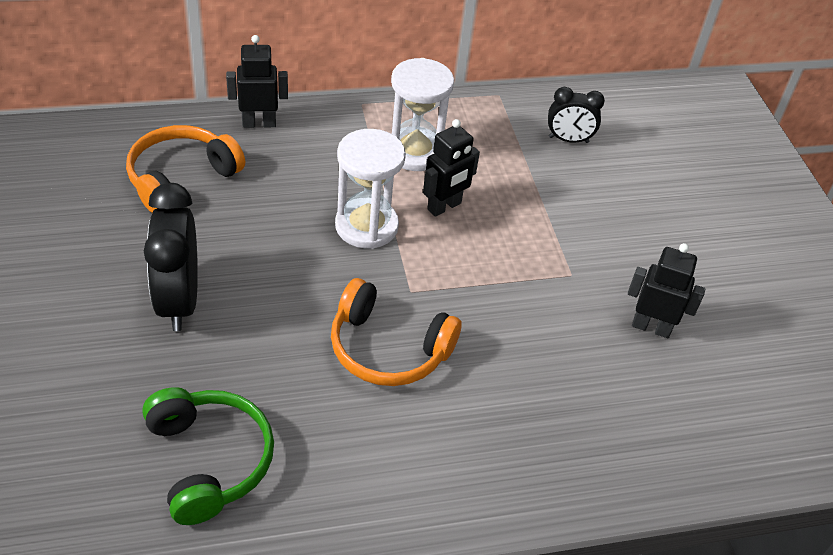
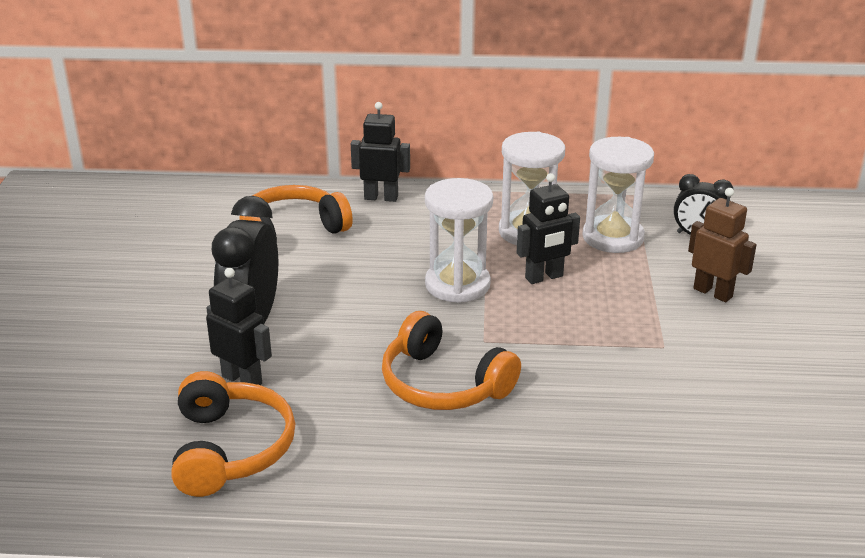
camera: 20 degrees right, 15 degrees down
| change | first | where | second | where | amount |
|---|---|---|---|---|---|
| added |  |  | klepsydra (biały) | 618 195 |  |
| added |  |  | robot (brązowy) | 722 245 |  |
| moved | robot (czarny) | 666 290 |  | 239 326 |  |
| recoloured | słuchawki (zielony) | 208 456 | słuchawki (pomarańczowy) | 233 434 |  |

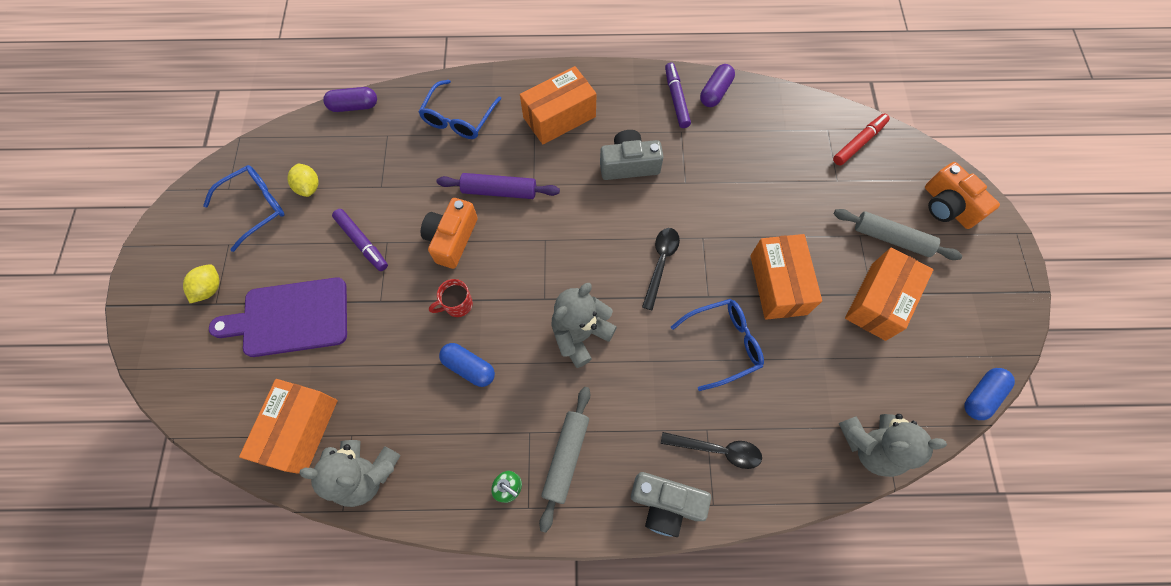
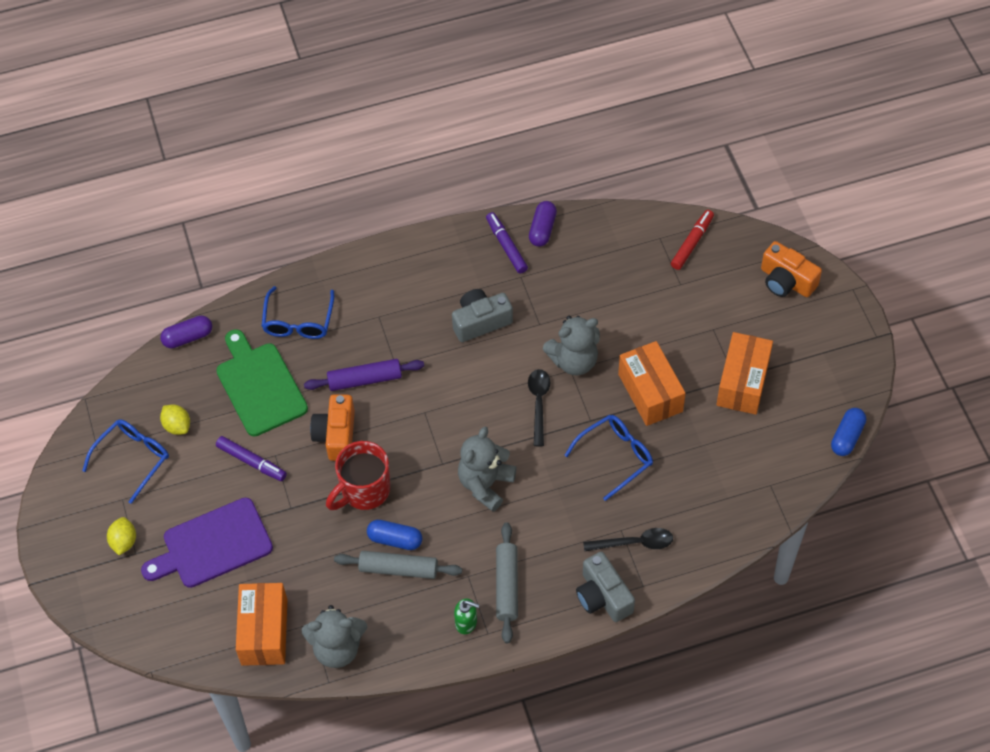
camera: 15 degrees left, 10 degrees down
| change | first | where | second | where | amount |
|---|---|---|---|---|---|
| removed | pudełko (pomarańczowy) | 558 105 |  |  |  |
| added |  |  | deska do krojenia (zielony) | 262 382 |  |
| moved | wałek do ciasta (szary) | 898 234 |  | 398 565 |  |
| moved | miś (szary) | 893 445 |  | 571 345 |  |
| turned | aparat fotograficzny (szary) | 671 504 |  | 605 587 | 60 degrees clockwise |
| resized | kubek (czerwony) | 451 298 |  | 358 475 | x1.81 |

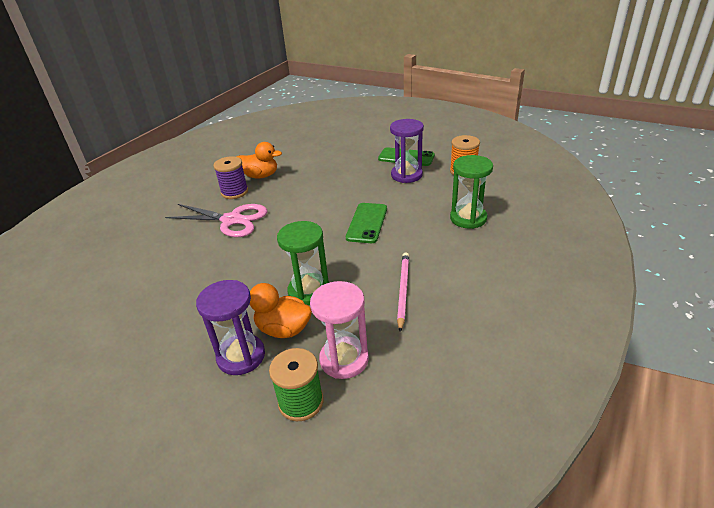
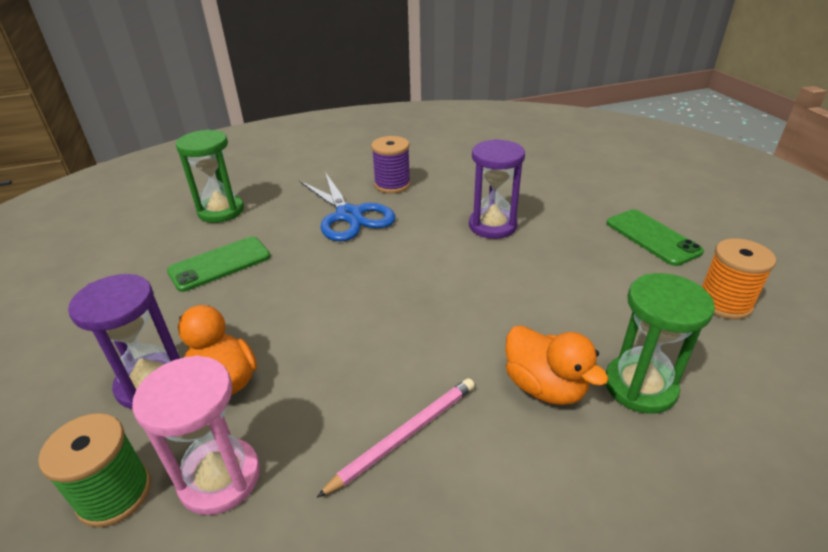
camera: 40 degrees right, 0 degrees up
| change | first | where | second | where | amount |
|---|---|---|---|---|---|
| moved | kaczka (pomarańczowy) | 259 160 |  | 557 365 |  |
| moved | klepsydra (zielony) | 303 263 |  | 210 176 |  |
| moved | telefon (zielony) | 366 223 |  | 218 264 |  |
| moved | klepsydra (fioletowy) | 407 151 |  | 497 189 |  |
| recoloured | nożyczki (różowy) | 216 220 | nożyczki (niebieski) | 347 206 |  |

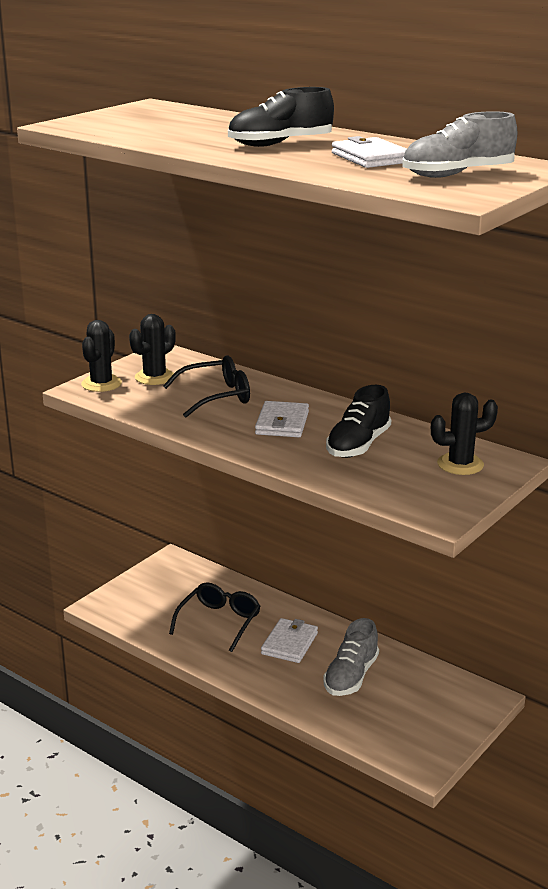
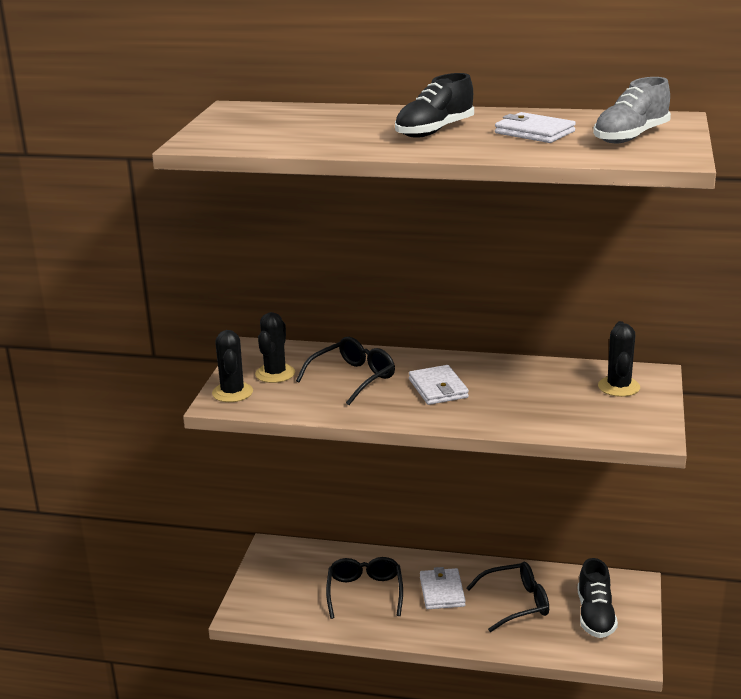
camera: 25 degrees left, 0 degrees up
| change | first | where | second | where | amount |
|---|---|---|---|---|---|
| moved | but (czarny) | 358 421 |  | 598 598 |  |
| replaced | but (szary) | 351 657 | okulary (czarny) | 507 597 |  |
| turned | kaktus (czarny) | 464 434 |  | 619 359 | 45 degrees counterclockwise |

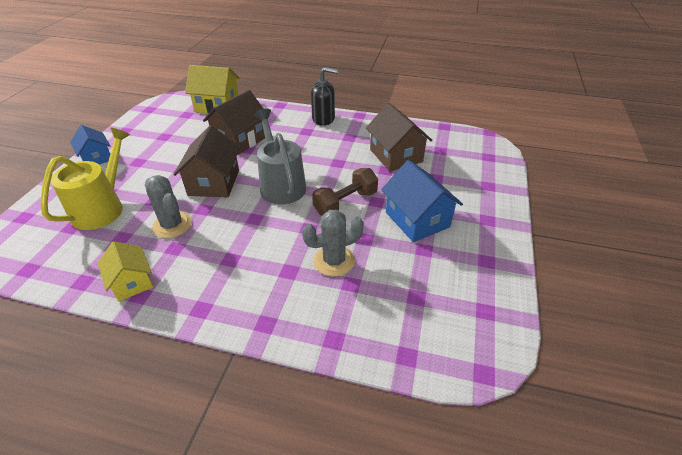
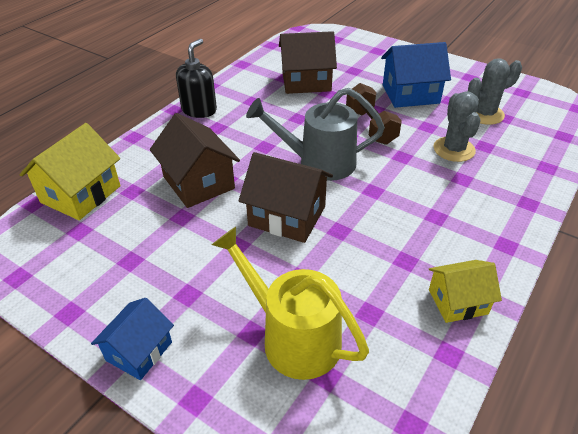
camera: 70 degrees left, 0 degrees up
| change | first | where | second | where | amount |
|---|---|---|---|---|---|
| moved | kaktus (szary) | 168 206 |  | 495 91 |  |
| turned | domek (niebieski) | 90 144 |  | 132 339 | 45 degrees counterclockwise |

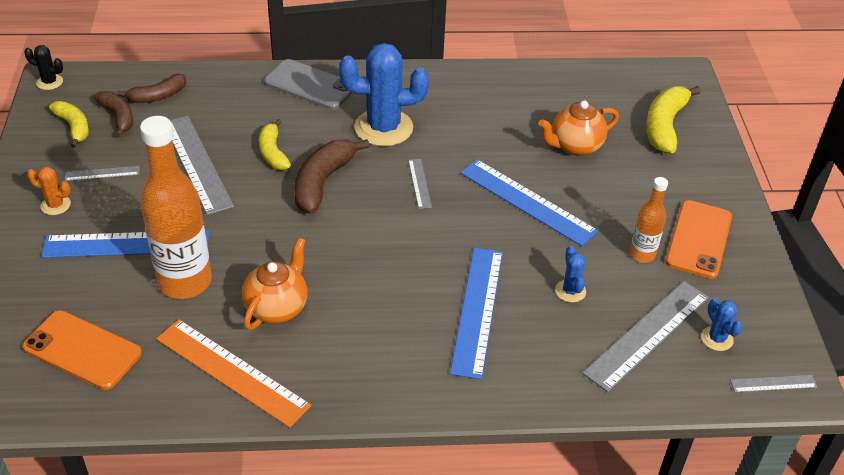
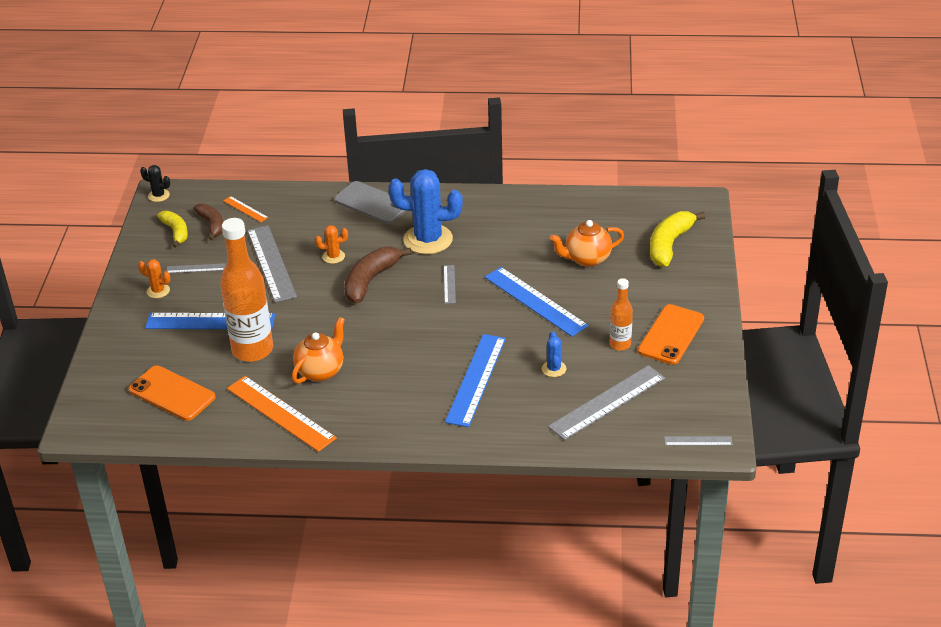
camera: 10 degrees right, 5 degrees down
| change | first | where | second | where | amount |
|---|---|---|---|---|---|
| removed | kaktus (niebieski) | 722 324 |  |  |  |
| replaced | banan (brązowy) | 151 88 | linijka (pomarańczowy) | 245 209 |  |
| replaced | banan (żółty) | 275 144 | kaktus (pomarańczowy) | 331 244 |  |

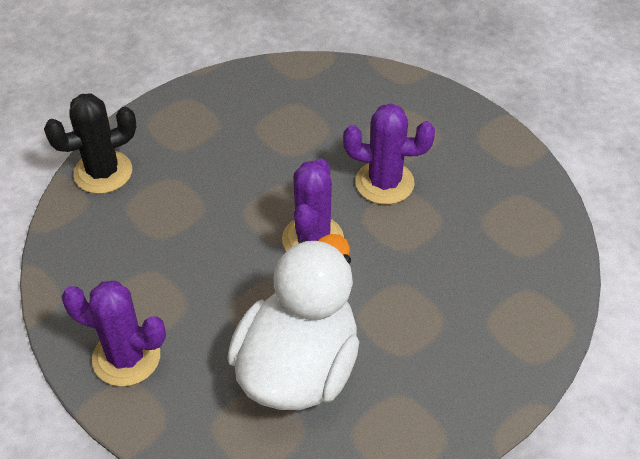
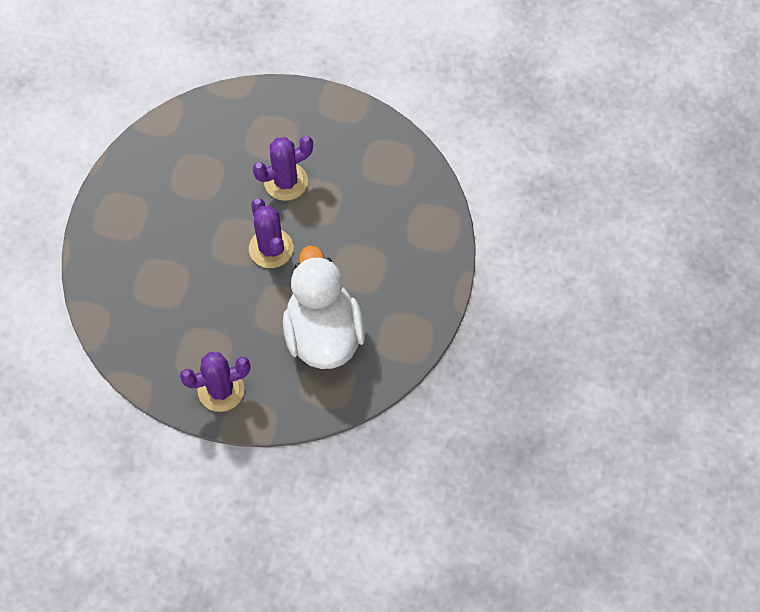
camera: 35 degrees left, 15 degrees up
| change | first | where | second | where | amount |
|---|---|---|---|---|---|
| removed | kaktus (czarny) | 90 143 |  |  |  |

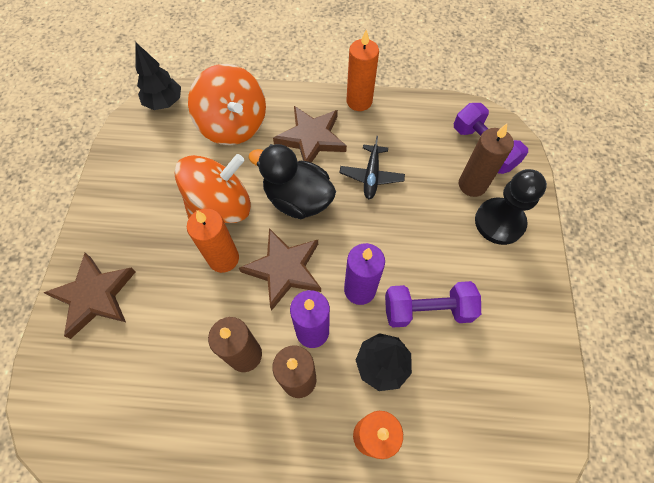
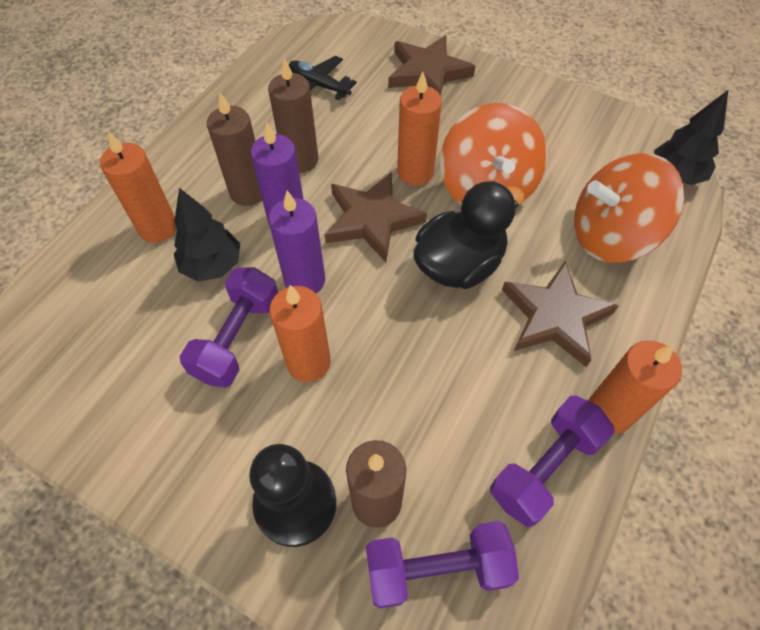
camera: 115 degrees right, 5 degrees down
| change | first | where | second | where | amount |
|---|---|---|---|---|---|
| added |  |  | świeca (pomarańczowy) | 300 333 |  |
| added |  |  | hantel (fioletowy) | 552 461 |  |
| moved | samolot (czarny) | 372 167 |  | 323 77 |  |

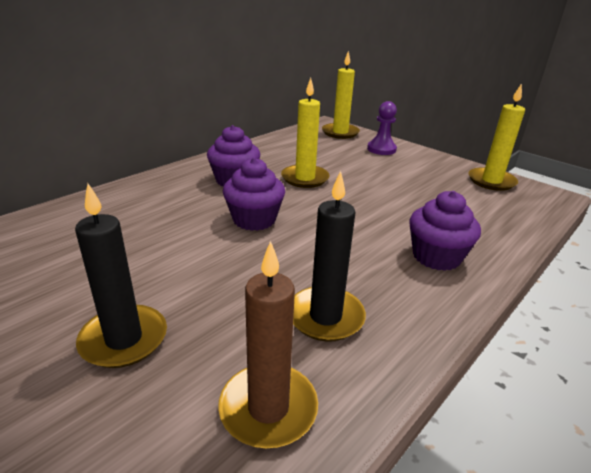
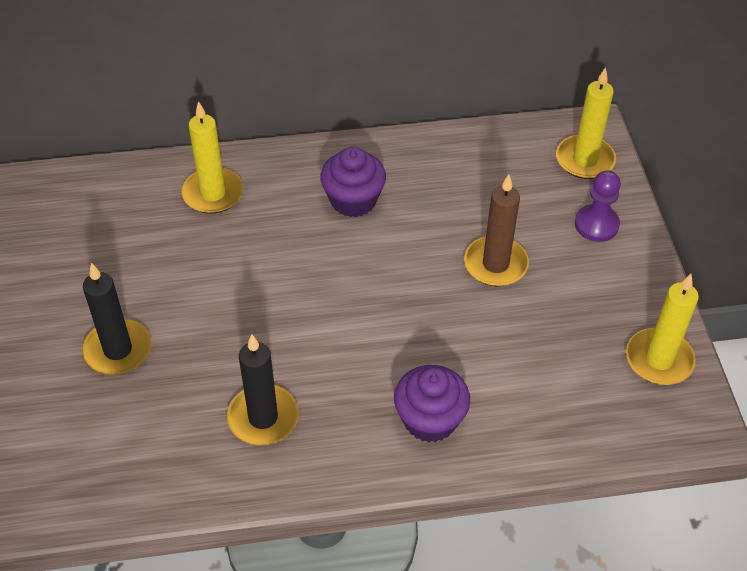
camera: 40 degrees right, 20 degrees up
| change | first | where | second | where | amount |
|---|---|---|---|---|---|
| removed | muffinka (fioletowy) | 254 194 |  |  |  |
| moved | świeca (brązowy) | 268 344 |  | 496 231 |  |
| moved | świeca (żółty) | 305 133 |  | 212 157 |  |

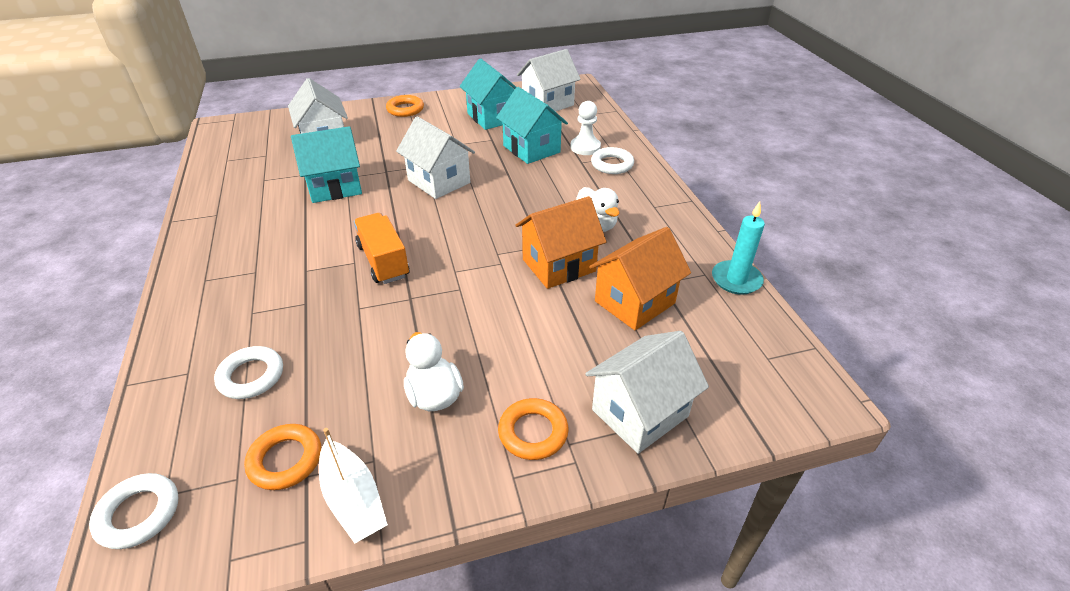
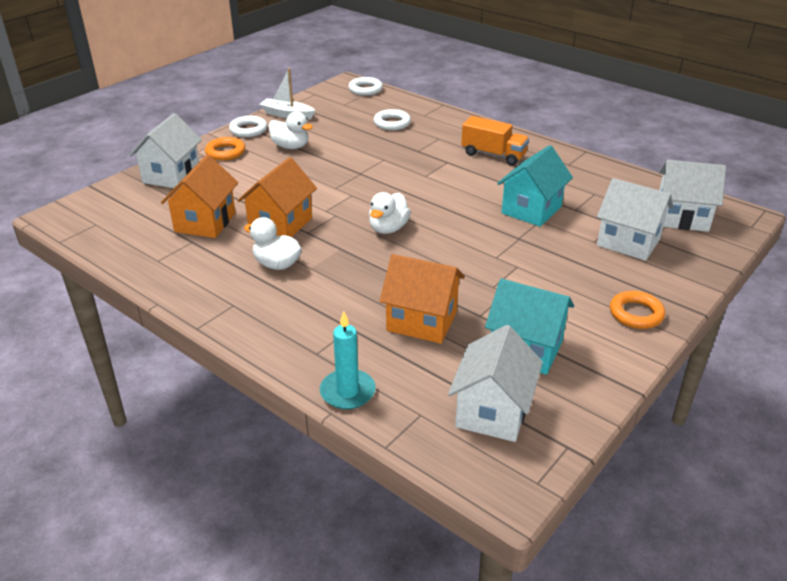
camera: 145 degrees right, 5 degrees down
| change | first | where | second | where | amount |
|---|---|---|---|---|---|
| removed | pierścień (pomarańczowy) | 282 457 |  |  |  |
| removed | pionek (biały) | 585 128 |  |  |  |
| added |  |  | kaczka (biały) | 390 213 |  |
| moved | ciężarówka (pomarańczowy) | 382 248 |  | 495 141 |  |
| moved | domek (biały) | 435 157 |  | 692 196 |  |
| moved | pierścień (biały) | 612 160 |  | 248 126 |  |
| moved | świeca (turkusowy) | 738 248 |  | 348 360 |  |
| recoloured | domek (turkusowy) | 532 125 | domek (pomarańczowy) | 422 299 |  |

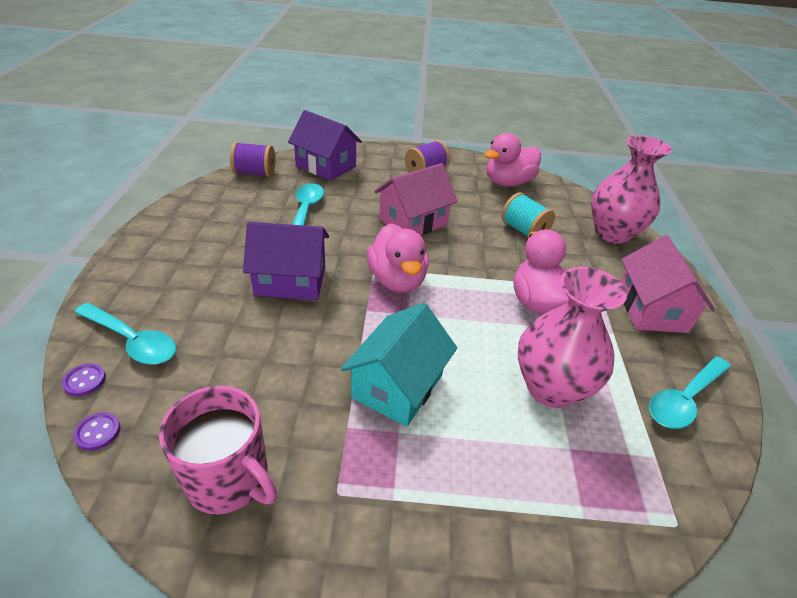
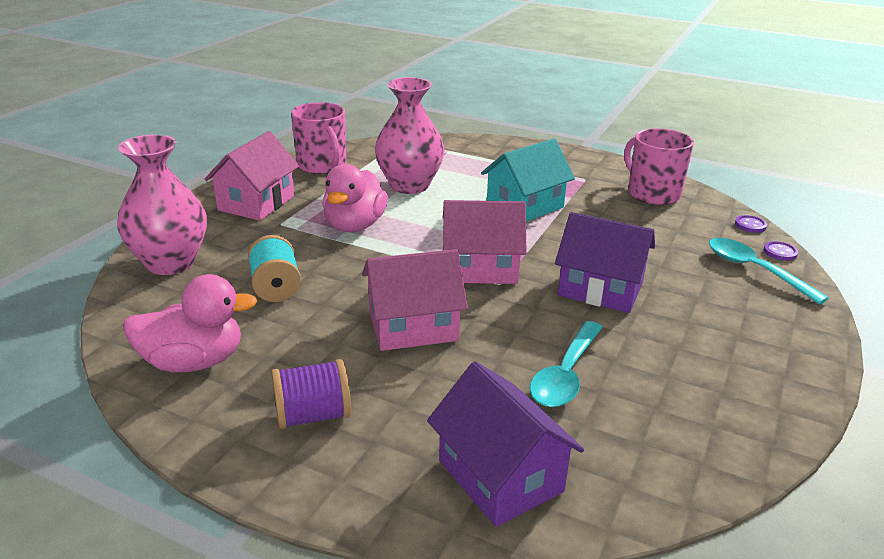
camera: 155 degrees left, 10 degrees down
| change | first | where | second | where | amount |
|---|---|---|---|---|---|
| removed | szpulka (fioletowy) | 252 159 |  |  |  |
| replaced | kaczka (różowy) | 398 258 | domek (różowy) | 484 242 |  |
| replaced | łyżka (turkusowy) | 690 393 | kubek (różowy) | 318 138 |  |

